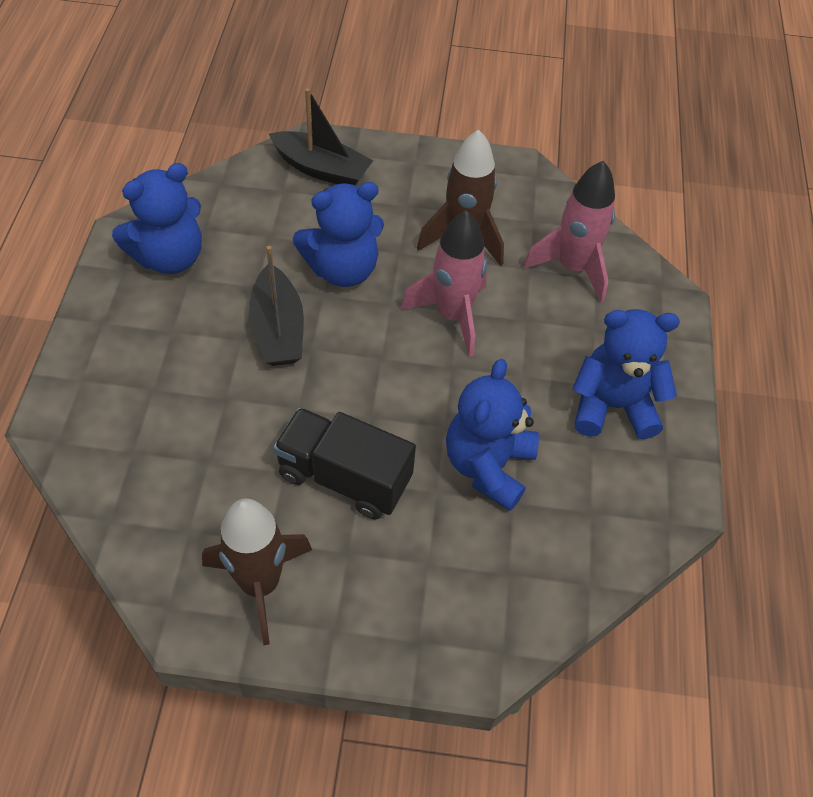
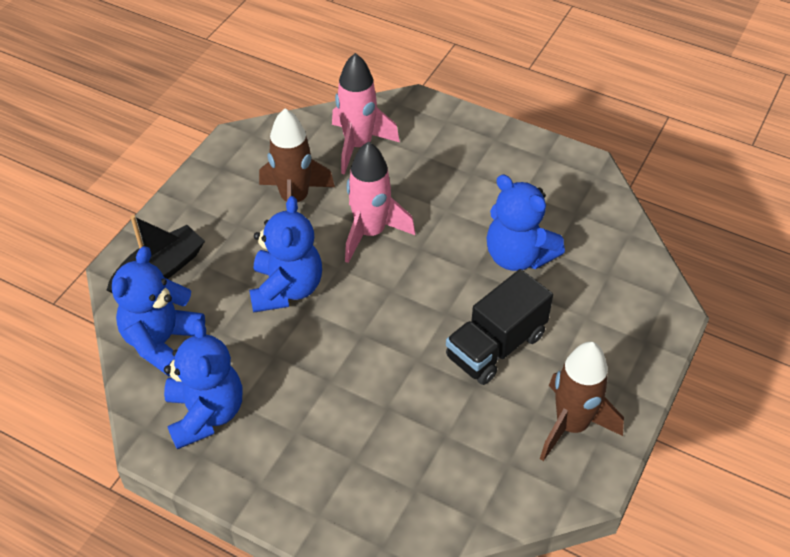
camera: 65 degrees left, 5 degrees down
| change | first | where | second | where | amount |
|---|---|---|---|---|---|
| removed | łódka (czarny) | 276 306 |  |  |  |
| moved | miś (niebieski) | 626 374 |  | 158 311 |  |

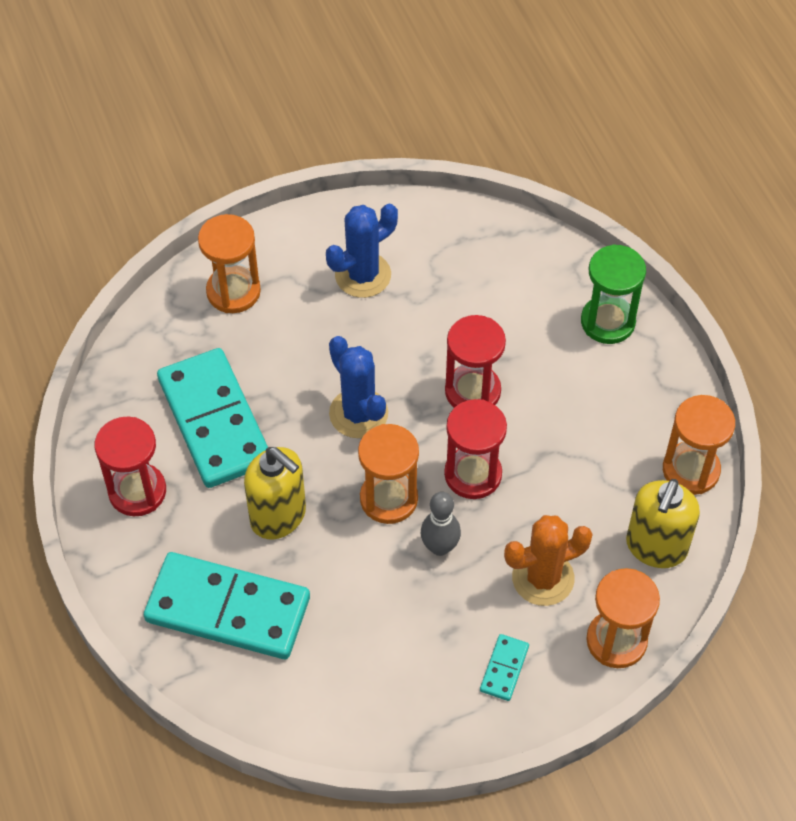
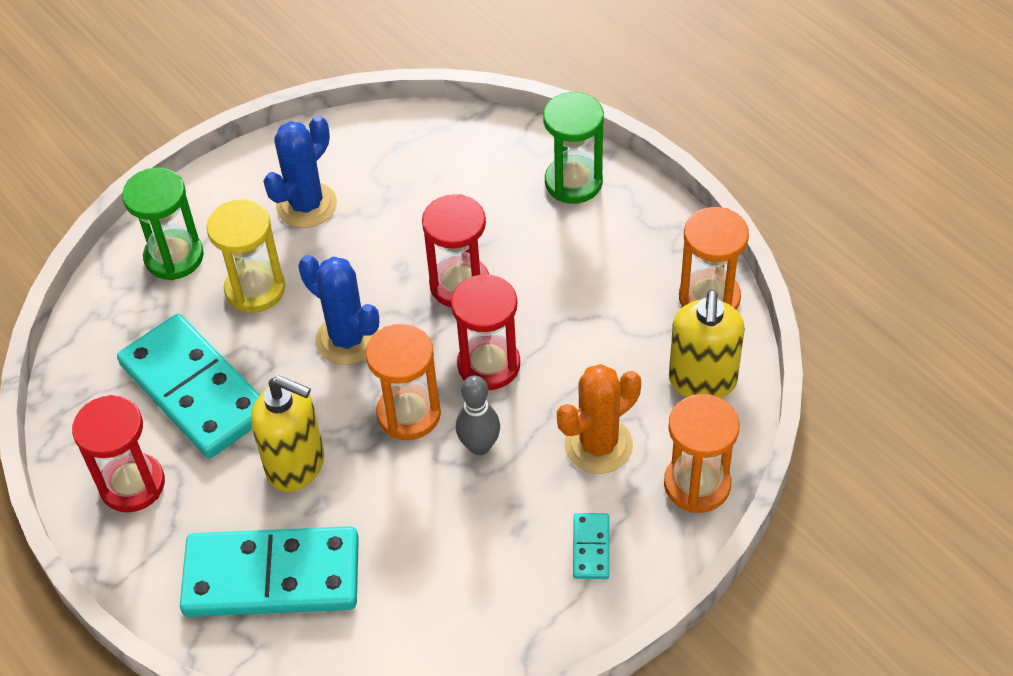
camera: 15 degrees left, 5 degrees down
| change | first | where | second | where | amount |
|---|---|---|---|---|---|
| added |  |  | klepsydra (żółty) | 246 256 |  |
| recoloured | klepsydra (pomarańczowy) | 229 263 | klepsydra (zielony) | 163 224 |  |

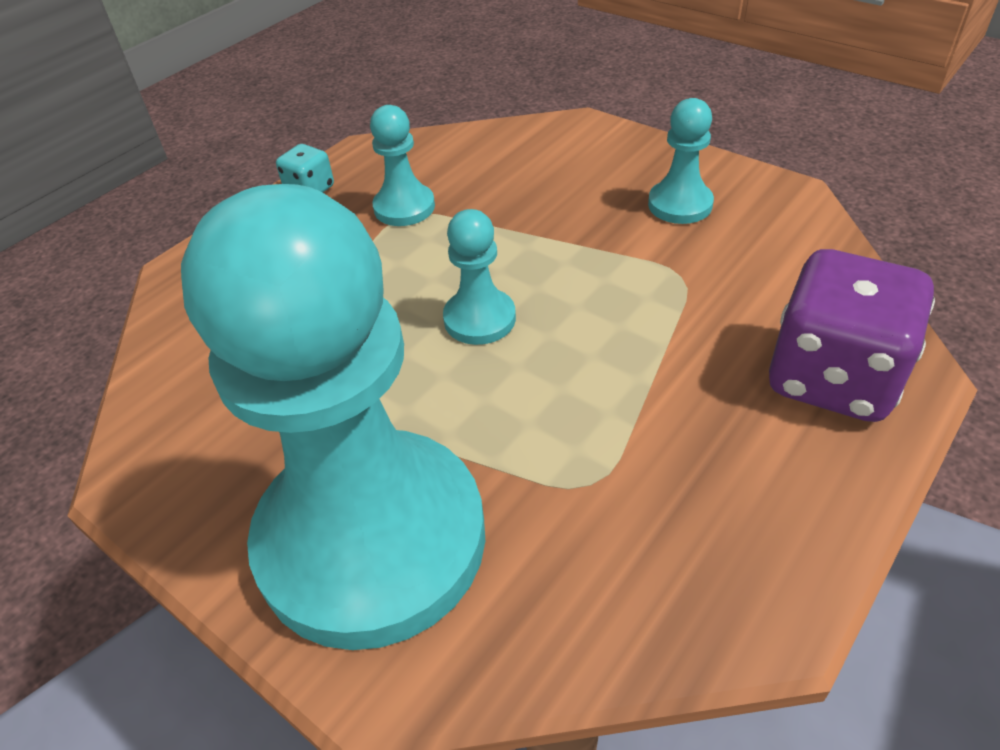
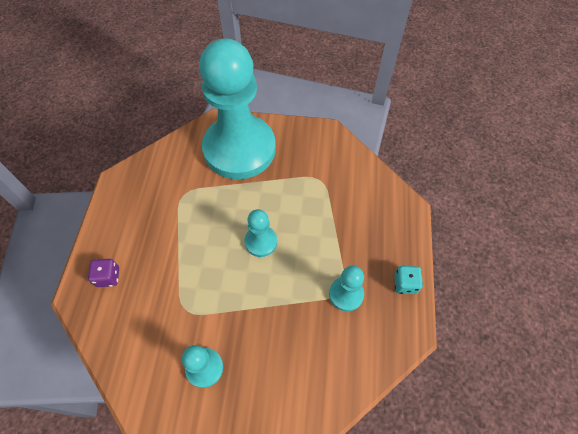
camera: 145 degrees right, 15 degrees up
| change | first | where | second | where | amount |
|---|---|---|---|---|---|
| resized | kostka do gry (fioletowy) | 852 335 |  | 103 273 | x0.47 |

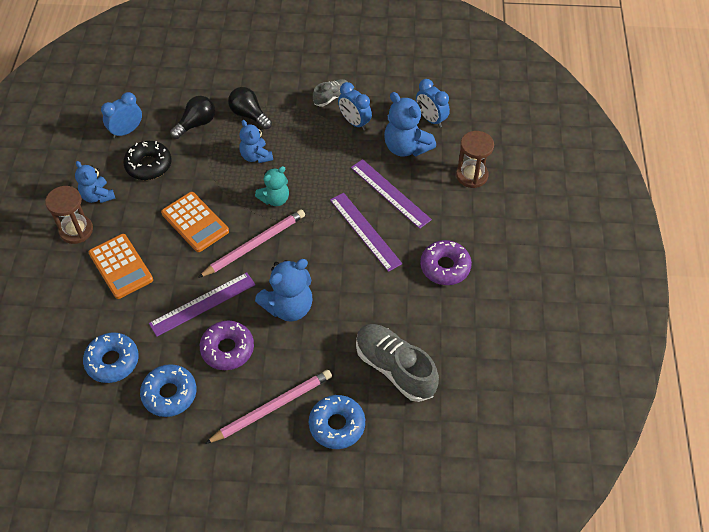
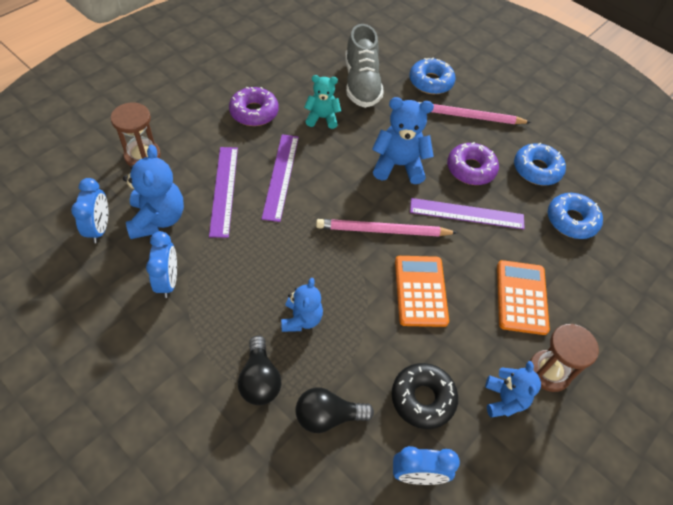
camera: 145 degrees left, 0 degrees up
| change | first | where | second | where | amount |
|---|---|---|---|---|---|
| removed | but (szary) | 330 93 |  |  |  |
| moved | miś (turkusowy) | 272 186 |  | 322 102 |  |

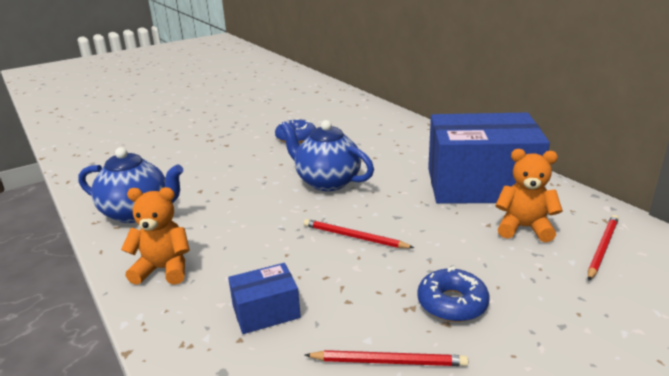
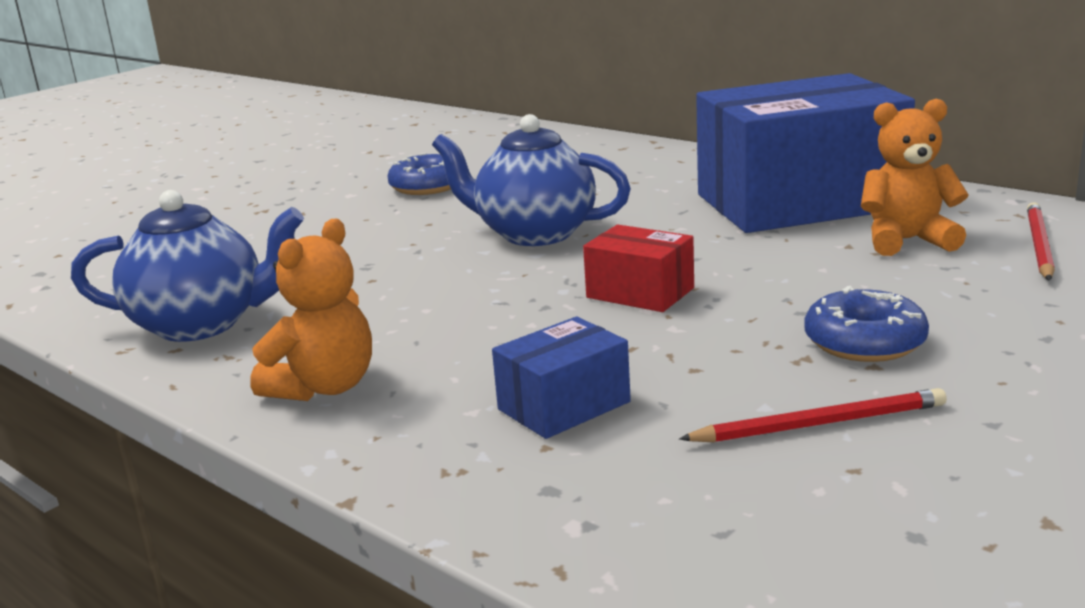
camera: 15 degrees left, 5 degrees down
| change | first | where | second | where | amount |
|---|---|---|---|---|---|
| replaced | ołówek (czerwony) | 359 233 | pudełko (czerwony) | 638 268 |  |
| turned | miś (pomarańczowy) | 155 236 |  | 311 310 | 135 degrees clockwise |

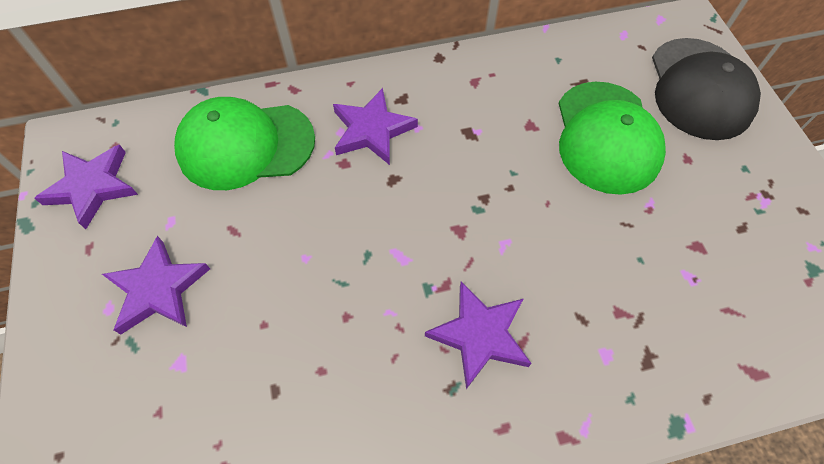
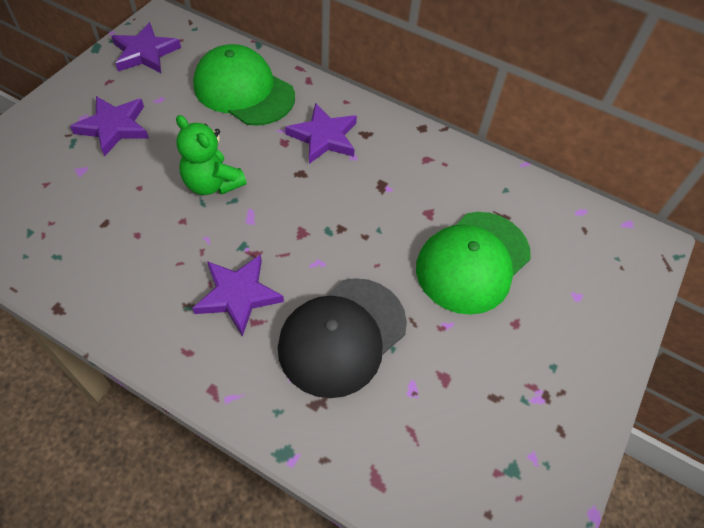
camera: 40 degrees right, 5 degrees down
| change | first | where | second | where | amount |
|---|---|---|---|---|---|
| added |  |  | miś (zielony) | 211 155 |  |
| moved | czapka (czarny) | 706 89 |  | 342 338 |  |

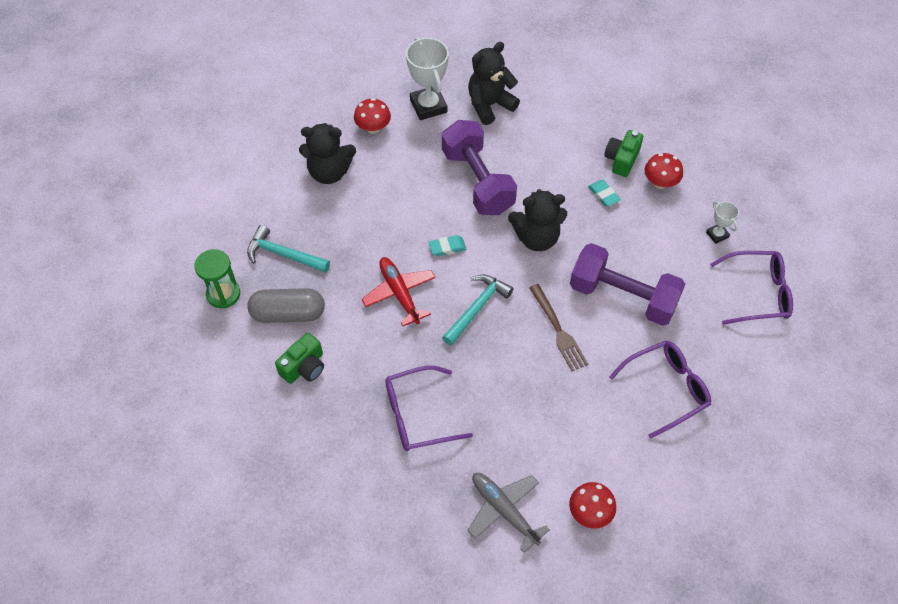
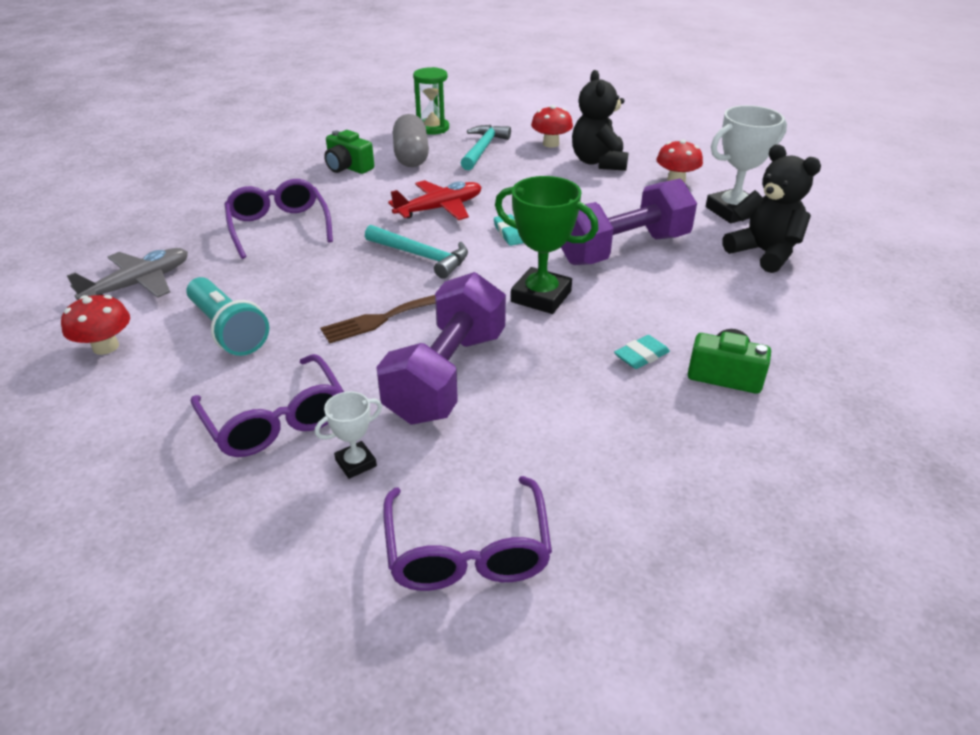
camera: 85 degrees right, 20 degrees down
| change | first | where | second | where | amount |
|---|---|---|---|---|---|
| added |  |  | latarka (turkusowy) | 227 316 |  |
| moved | grzyb (czerwony) | 663 171 |  | 552 126 |  |
| moved | puchar (biały) | 722 222 |  | 348 435 |  |
| replaced | miś (czarny) | 537 220 | puchar (zielony) | 547 245 |  |

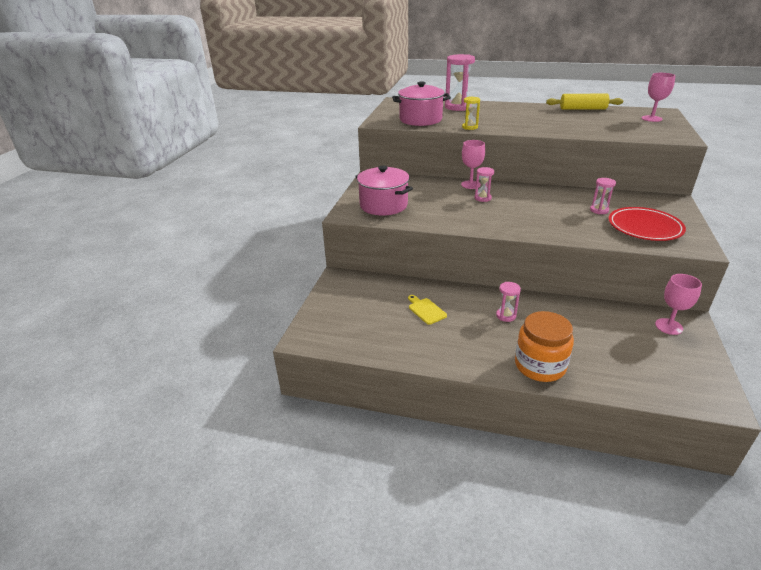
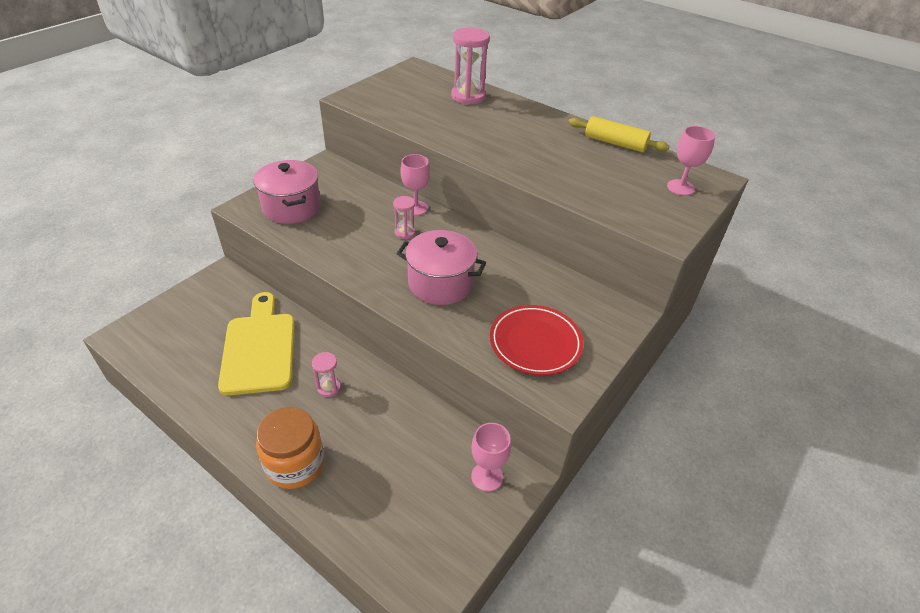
camera: 20 degrees right, 10 degrees up
| change | first | where | second | where | amount |
|---|---|---|---|---|---|
| removed | klepsydra (żółty) | 471 113 |  |  |  |
| removed | klepsydra (różowy) | 603 196 |  |  |  |
| moved | garnek (różowy) | 421 104 |  | 441 267 |  |
| resized | deska do krojenia (żółty) | 427 310 |  | 256 344 | x2.37 |

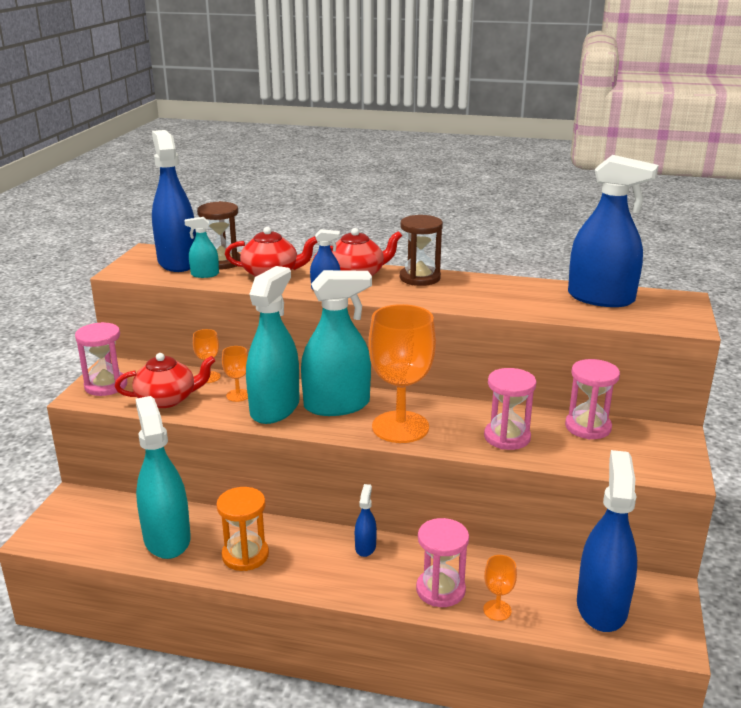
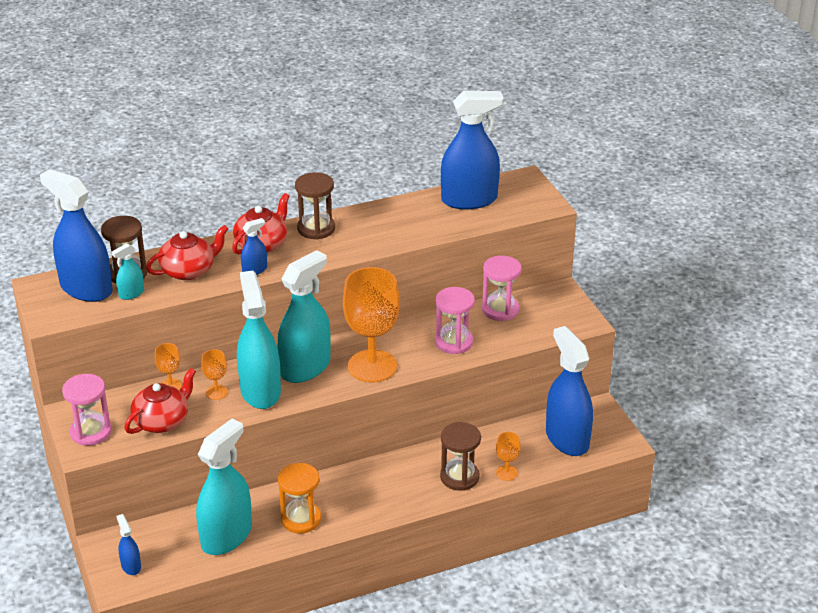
camera: 35 degrees left, 10 degrees up
| change | first | where | second | where | amount |
|---|---|---|---|---|---|
| moved | spryskiwacz (niebieski) | 366 520 |  | 129 544 |  |
| recoloured | klepsydra (różowy) | 442 562 | klepsydra (brązowy) | 460 456 |  |
| turned | spryskiwacz (turkusowy) | 163 477 |  | 224 487 | 90 degrees clockwise |

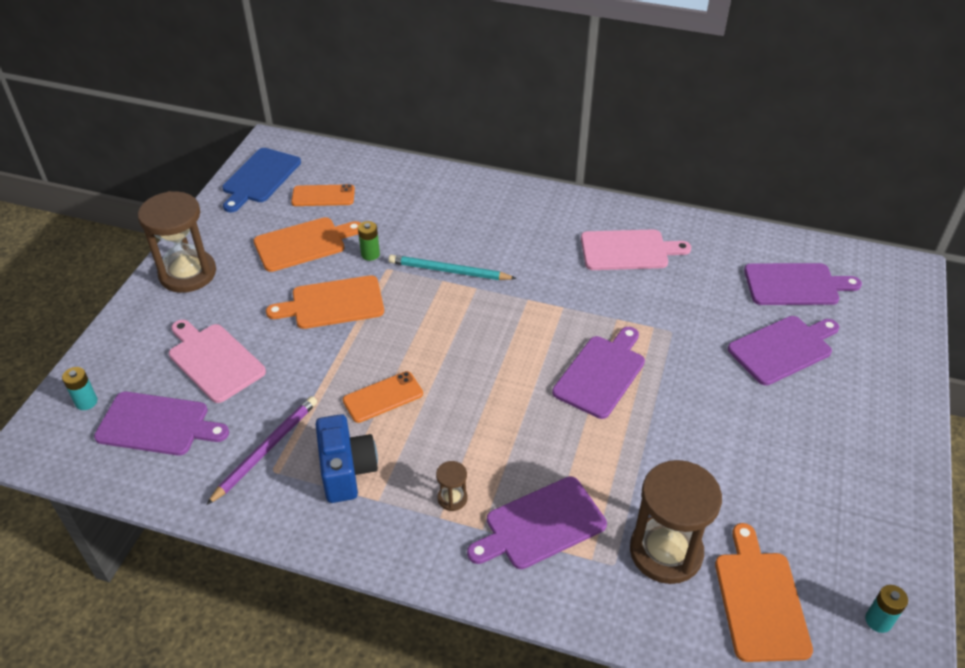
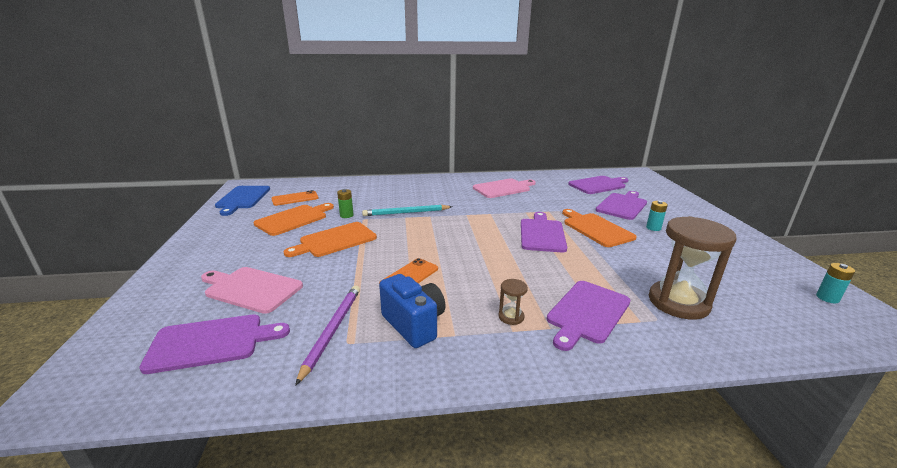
camera: 25 degrees left, 20 degrees down
| change | first | where | second | where | amount |
|---|---|---|---|---|---|
| removed | klepsydra (brązowy) | 177 242 |  |  |  |
| moved | bateria (turkusowy) | 79 388 |  | 657 216 |  |
| moved | deska do krojenia (pomarańczowy) | 764 592 |  | 599 228 |  |

